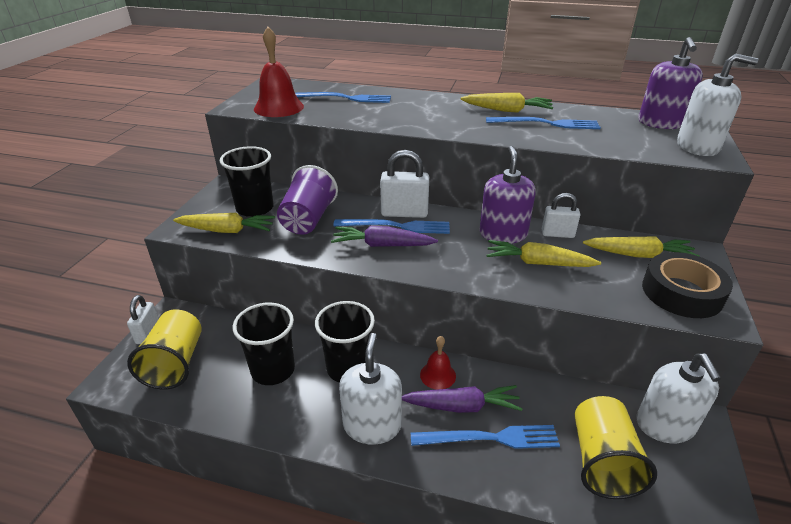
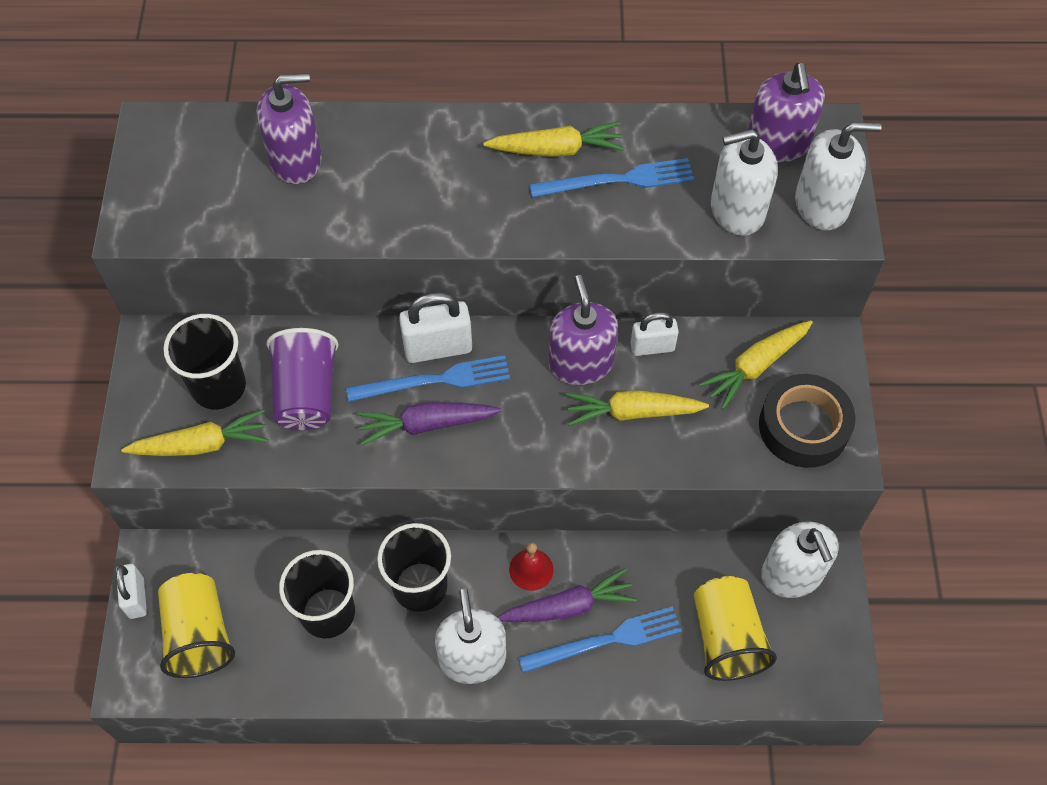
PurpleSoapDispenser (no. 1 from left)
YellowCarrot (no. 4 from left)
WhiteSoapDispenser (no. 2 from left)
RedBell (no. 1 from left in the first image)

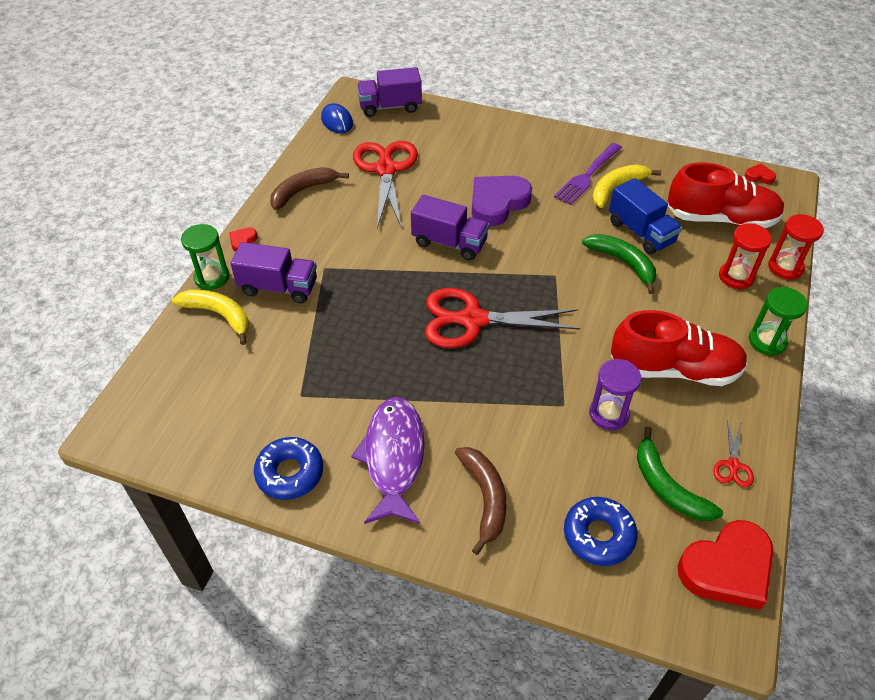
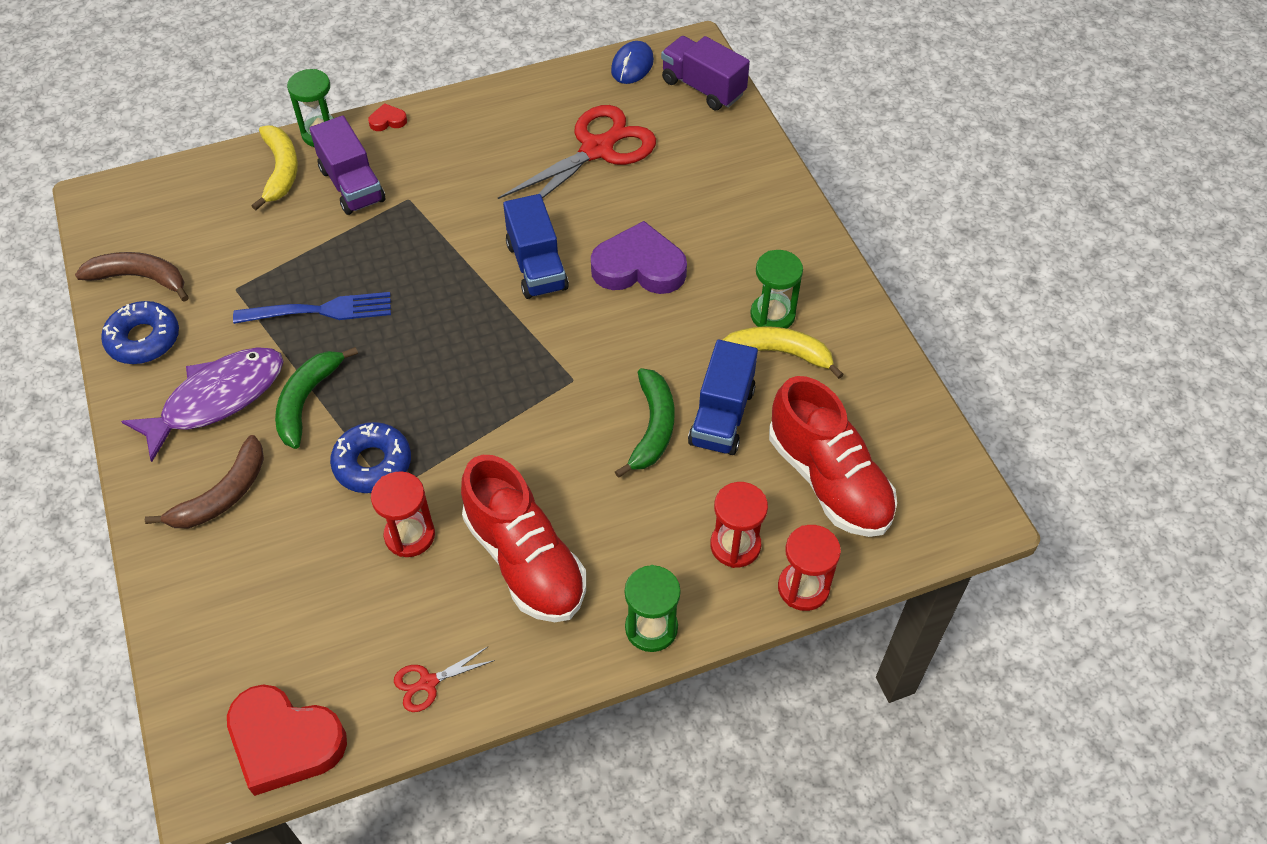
BrownBanana (no. 1 from left)
BlueFork
GreenBanana (no. 1 from left)
BlueDonut (no. 2 from left)
RedHourglass (no. 1 from left)
BlueTruck (no. 1 from left)
GreenHourglass (no. 3 from left)
RedScissors (no. 2 from left in the first image)
RedHeart (no. 3 from left in the first image)

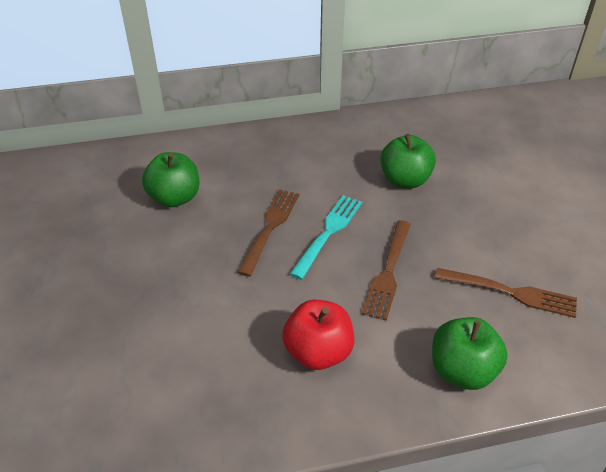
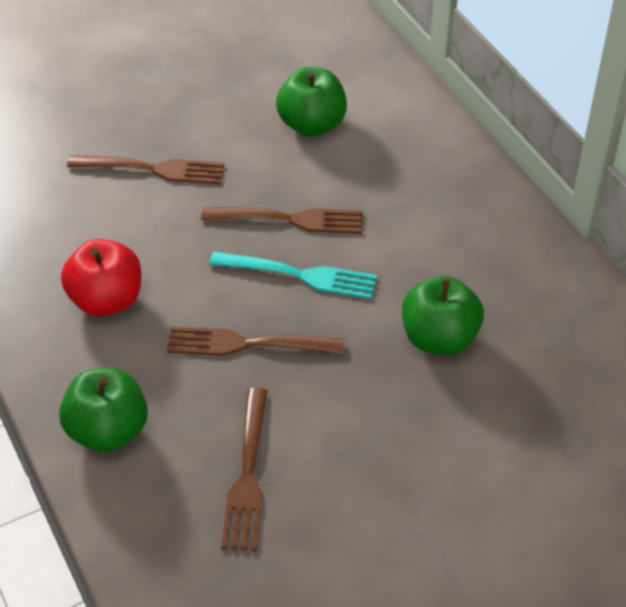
BrownFork (no. 1 from left)

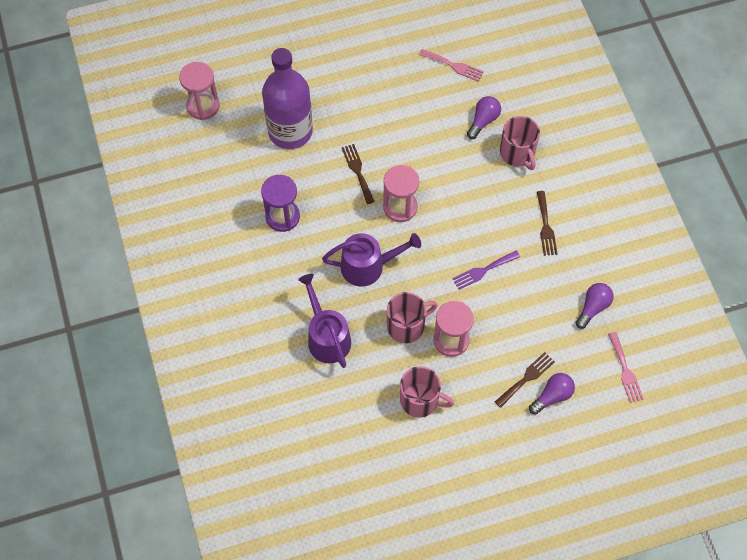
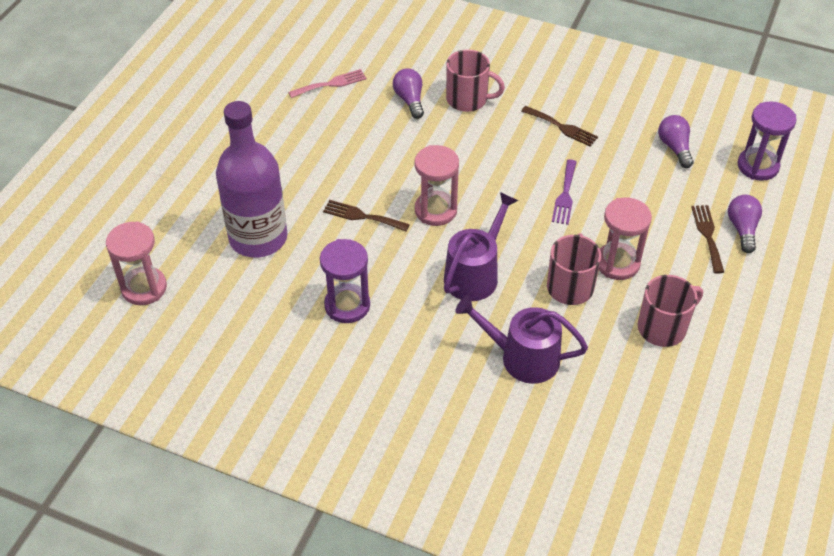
PurpleHourglass (no. 2 from left)

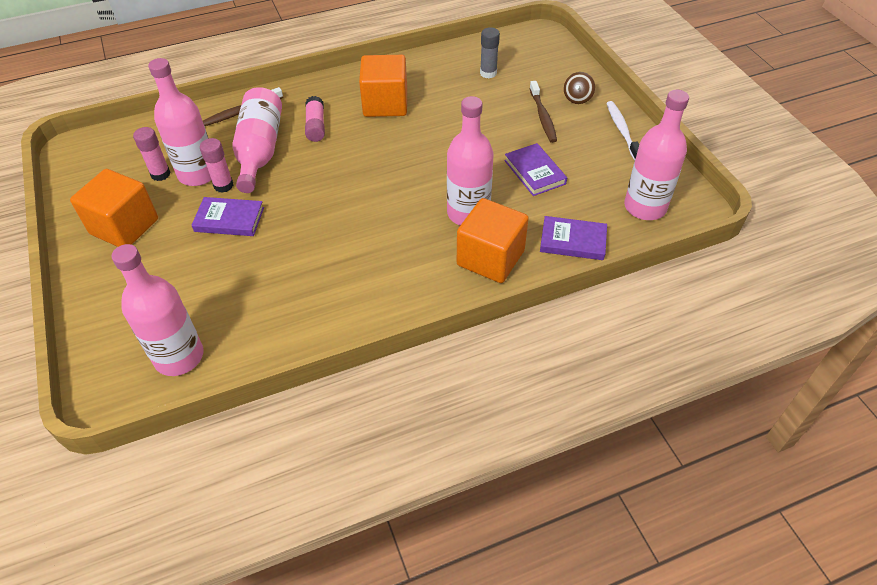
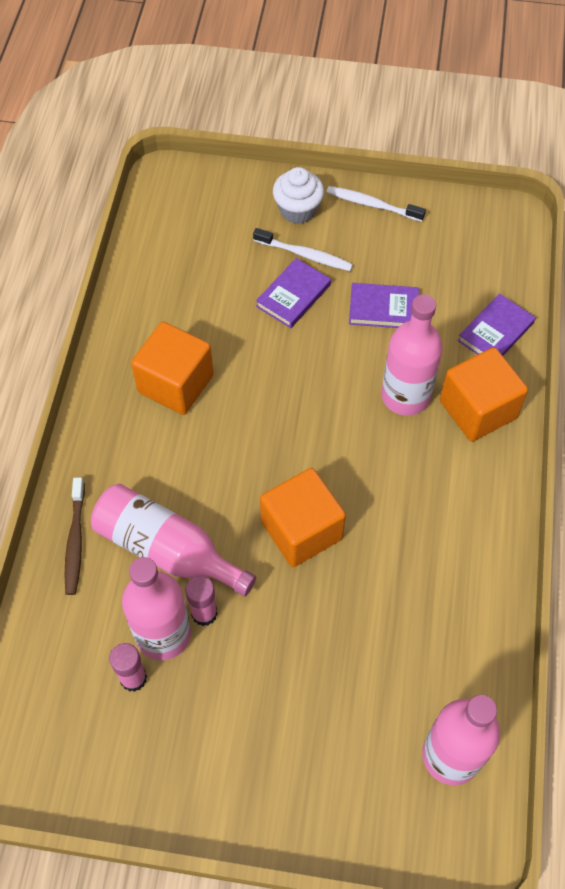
WhiteToothbrush (no. 1 from left)
PurpleBook (no. 1 from left)
OrangeCube (no. 2 from left)
WhiteCupcake
PinkGlueStick (no. 3 from left in the first image)
GreyGlueStick
PinkBottle (no. 5 from left in the first image)

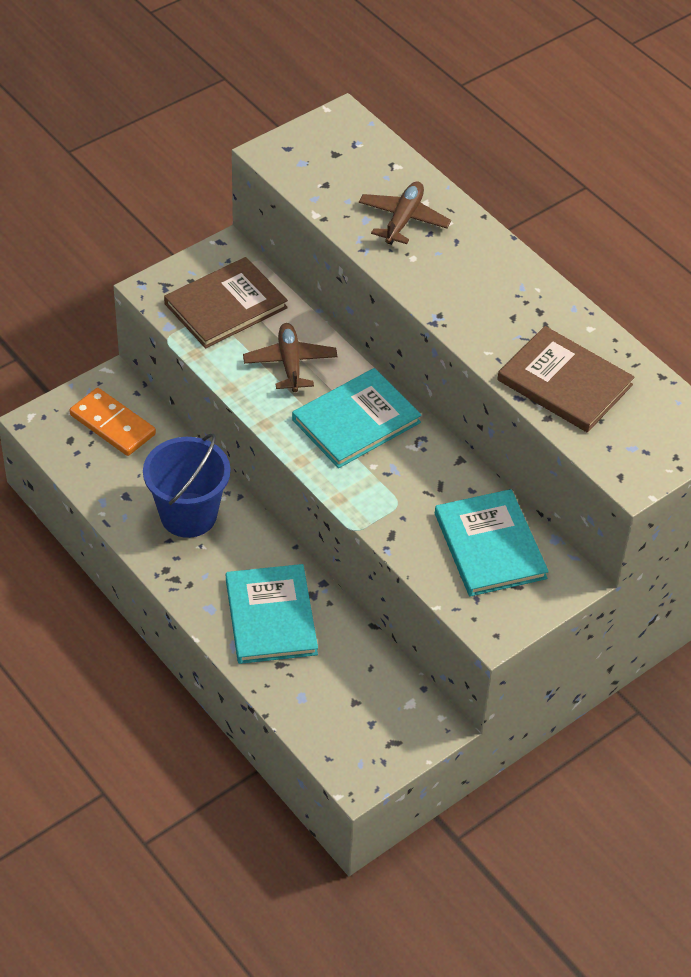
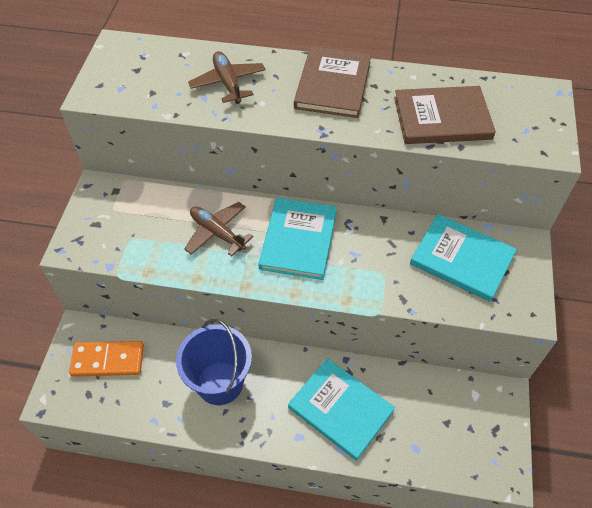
BrownBook (no. 1 from left)

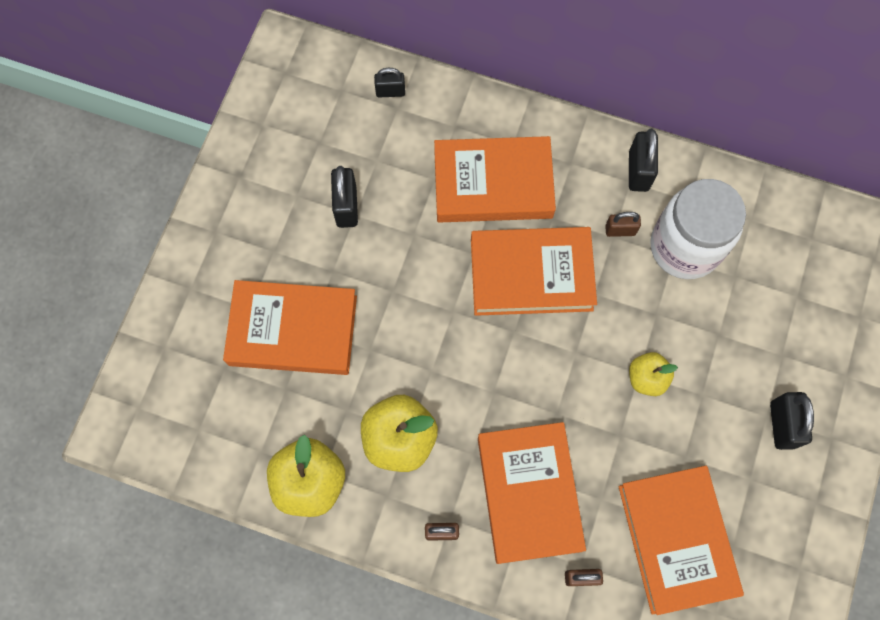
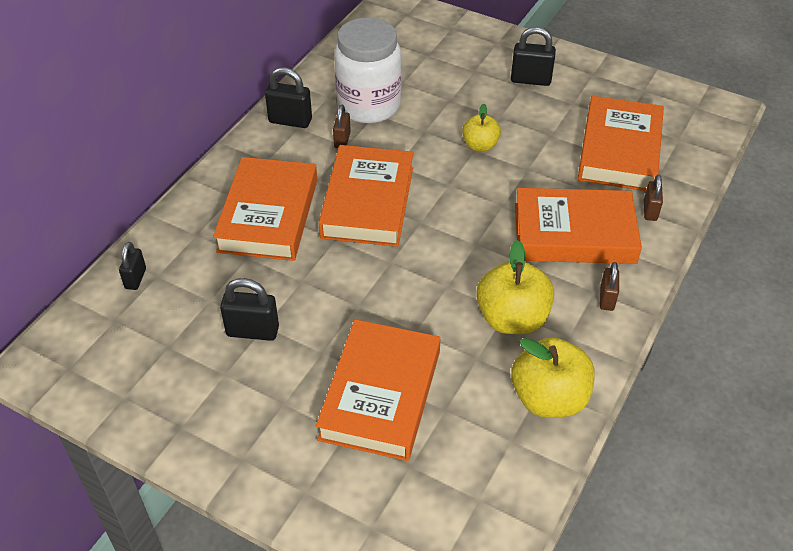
OrangeBook (no. 5 from left)

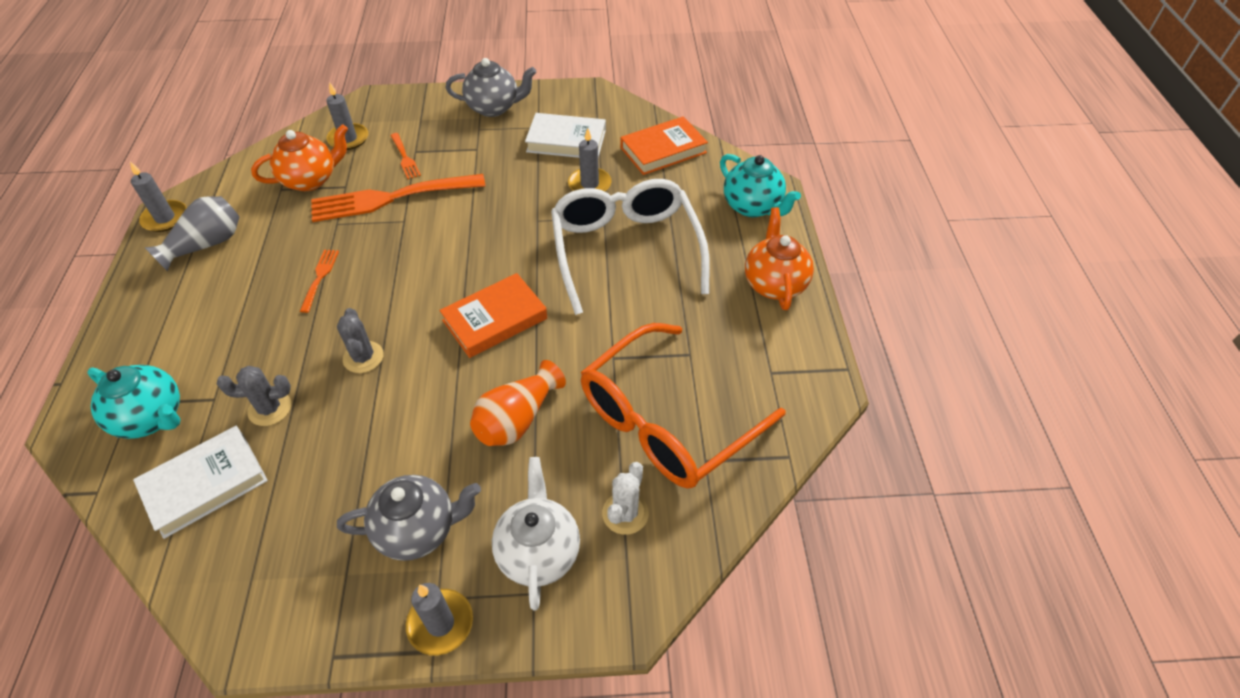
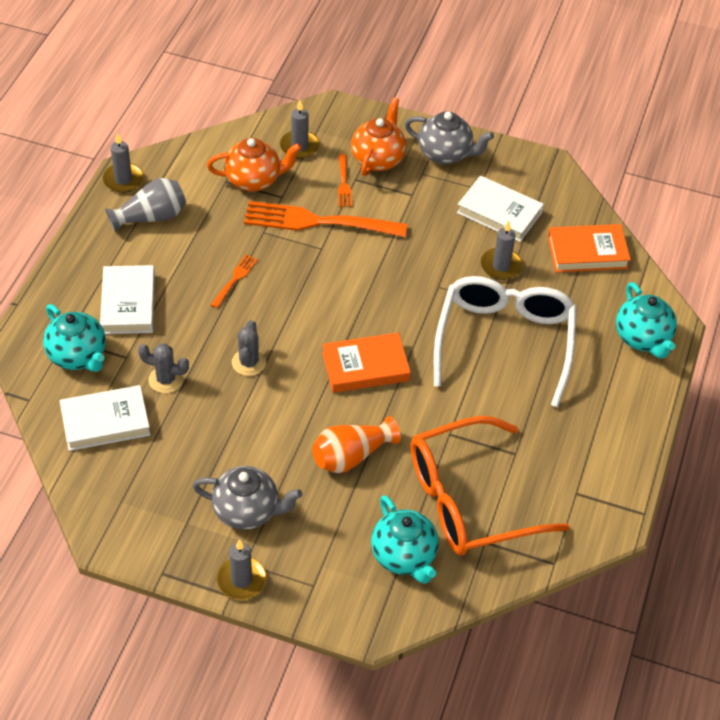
WhiteBook (no. 2 from left)
OrangeTeapot (no. 2 from left)
TurquoiseTeapot (no. 2 from left)
WhiteTeapot

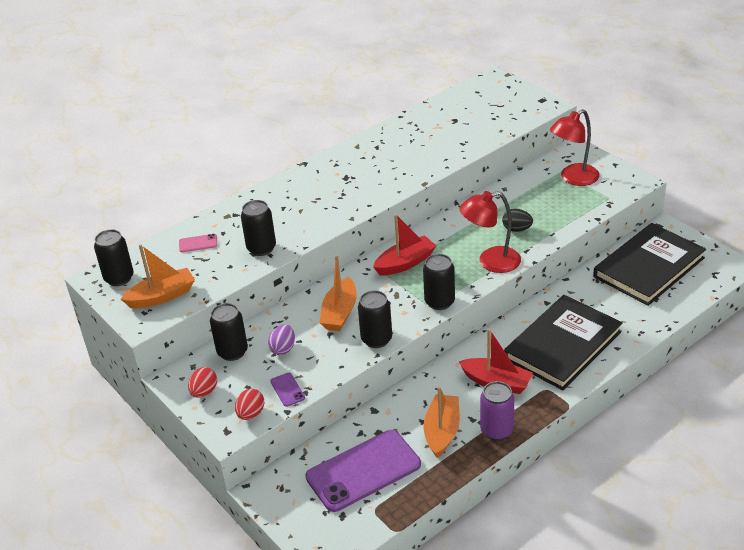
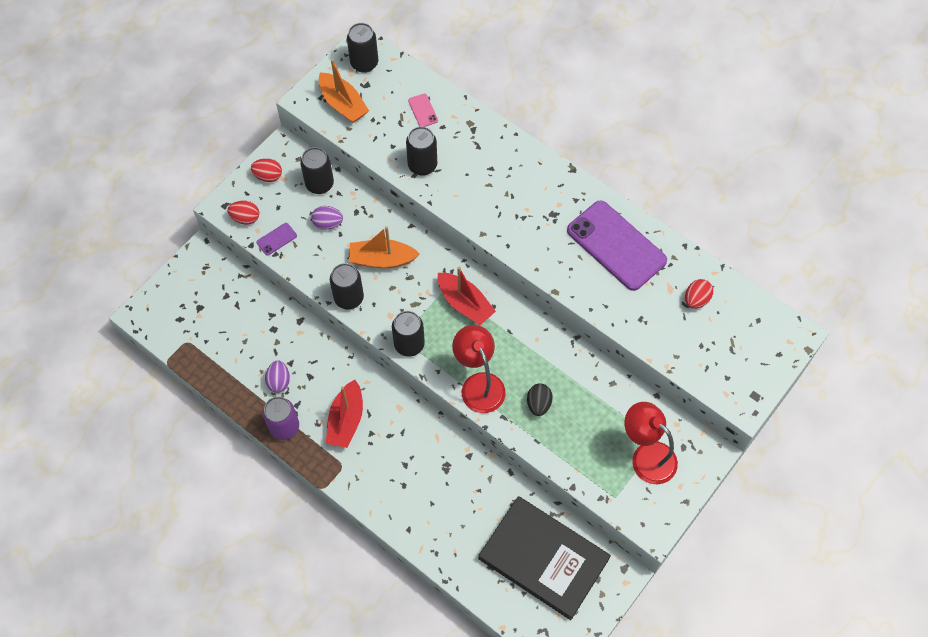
PurpleEgg (no. 1 from left)
PurplePhone (no. 2 from left)
RedEgg (no. 3 from left)
BlackBook (no. 1 from left in the first image)

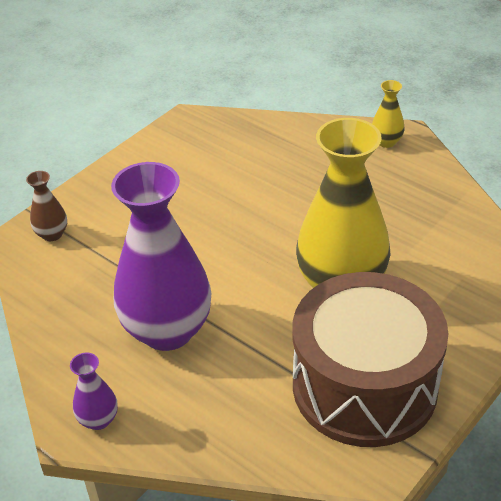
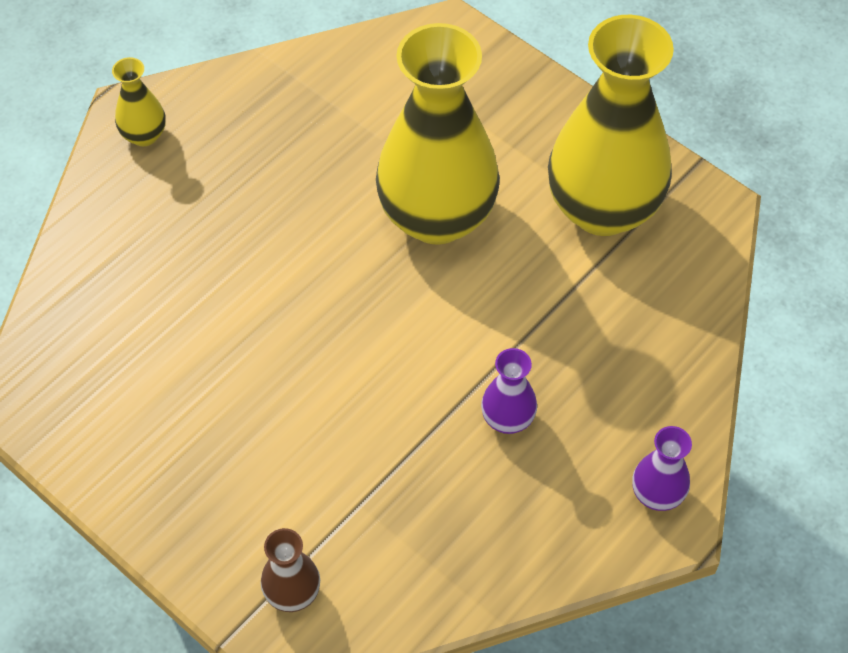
PurpleVase (no. 1 from left)
YellowVase (no. 3 from left)

